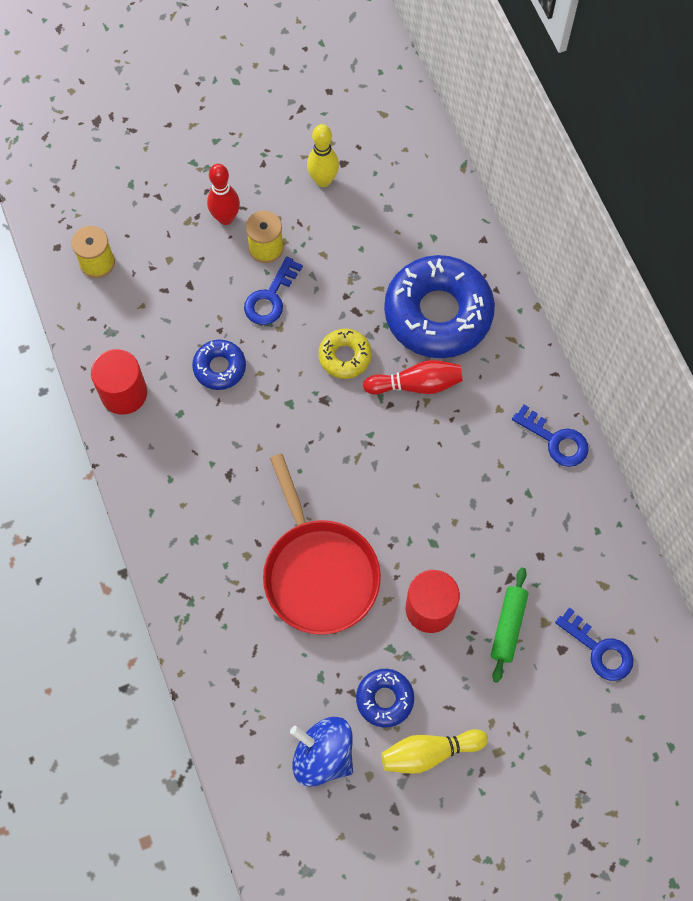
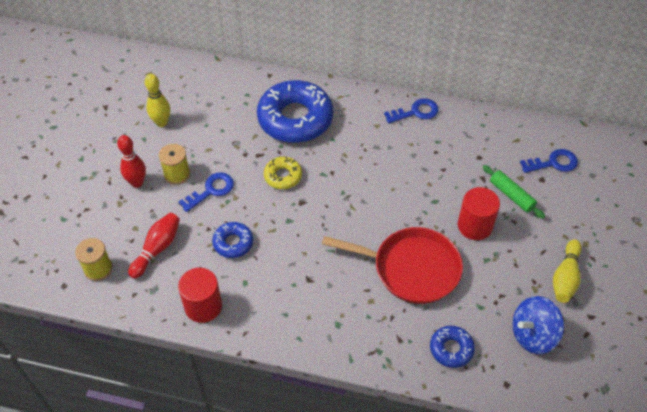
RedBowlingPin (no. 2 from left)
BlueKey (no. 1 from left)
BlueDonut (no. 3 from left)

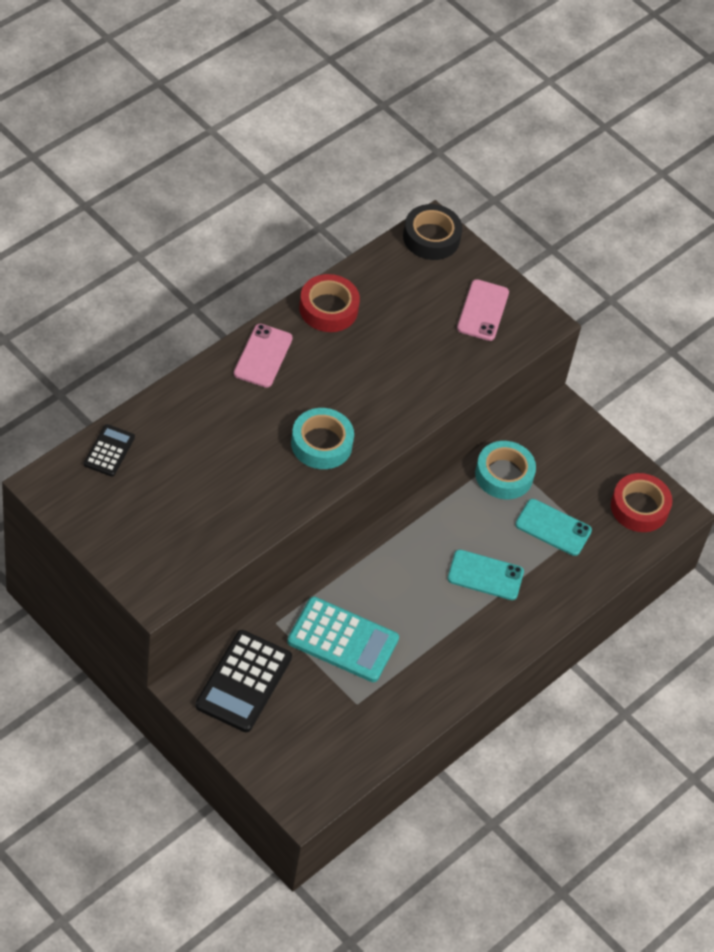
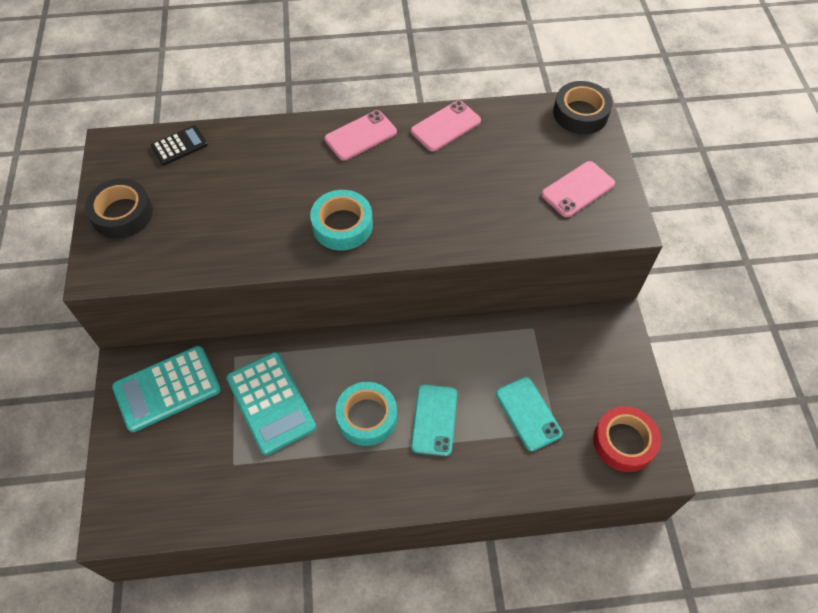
BlackTape (no. 1 from left)
TurquoiseCalculator (no. 1 from left)
TurquoiseTape (no. 2 from left)
PinkPhone (no. 2 from left)
TurquoisePhone (no. 1 from left)

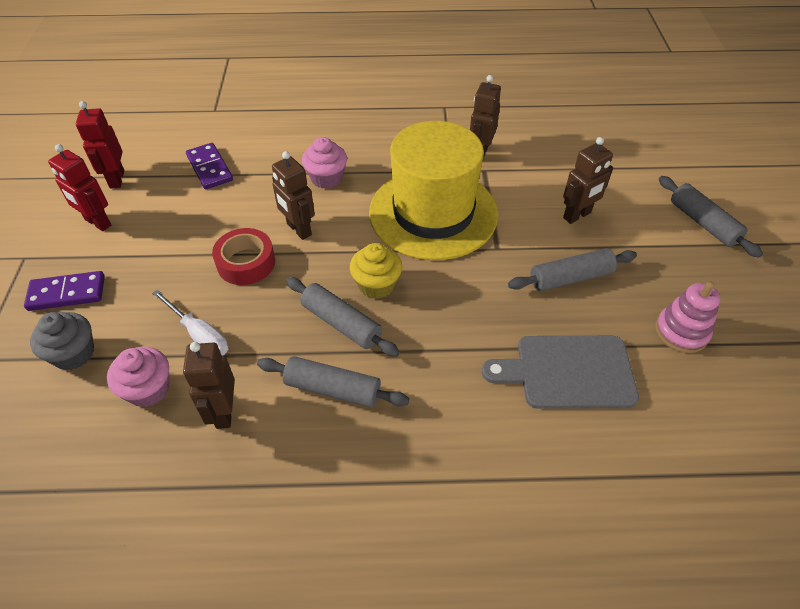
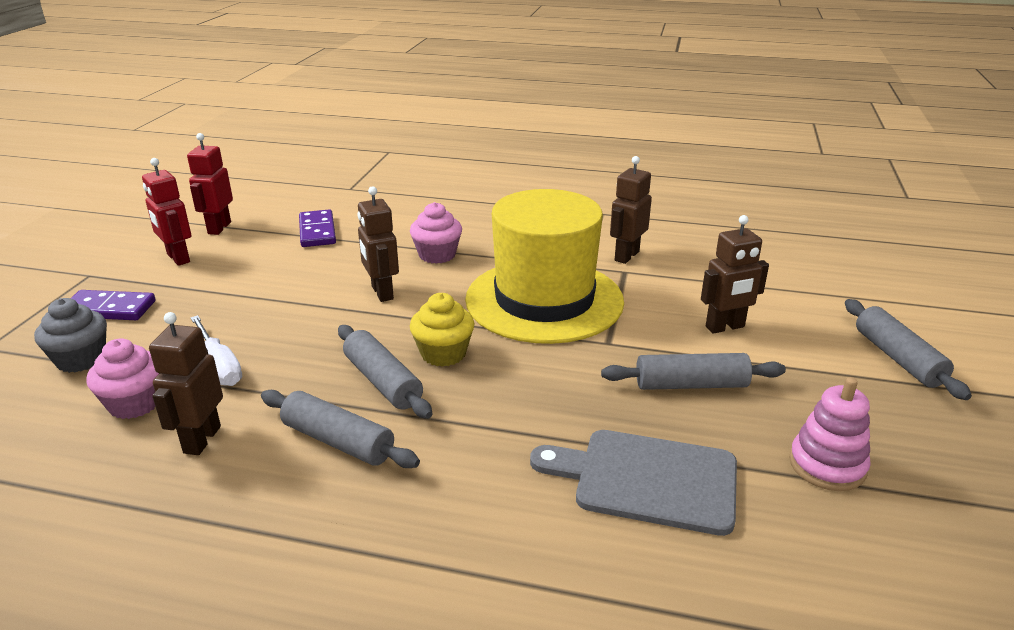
RedTape

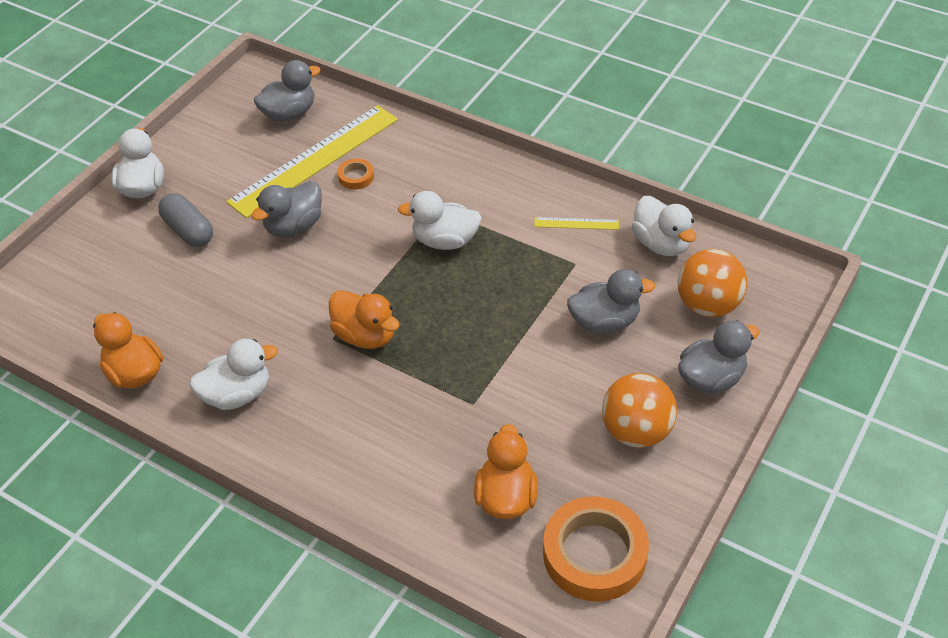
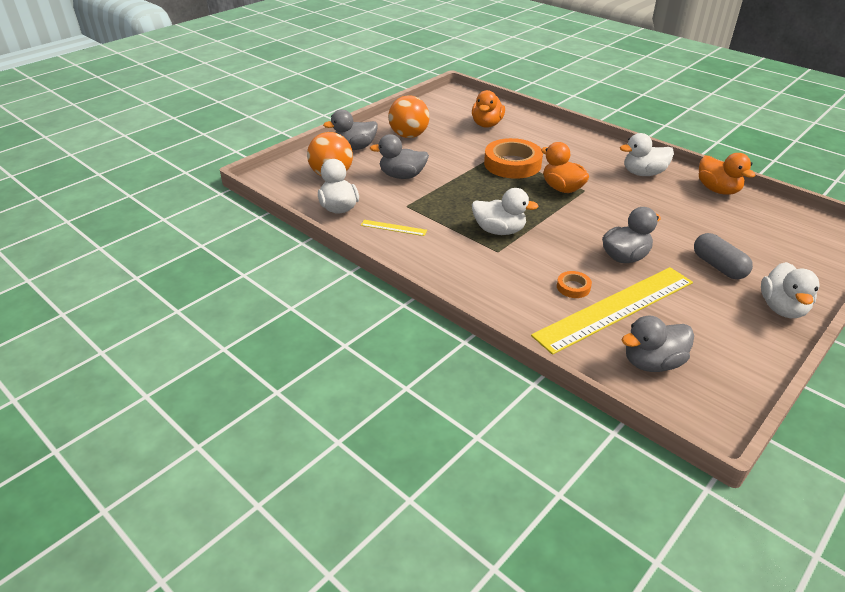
OrangeTape (no. 1 from left)

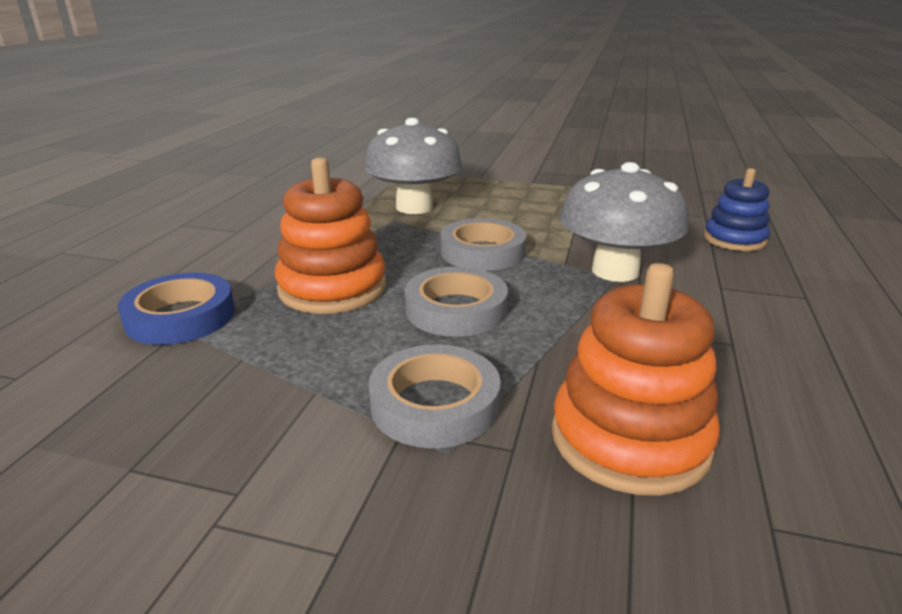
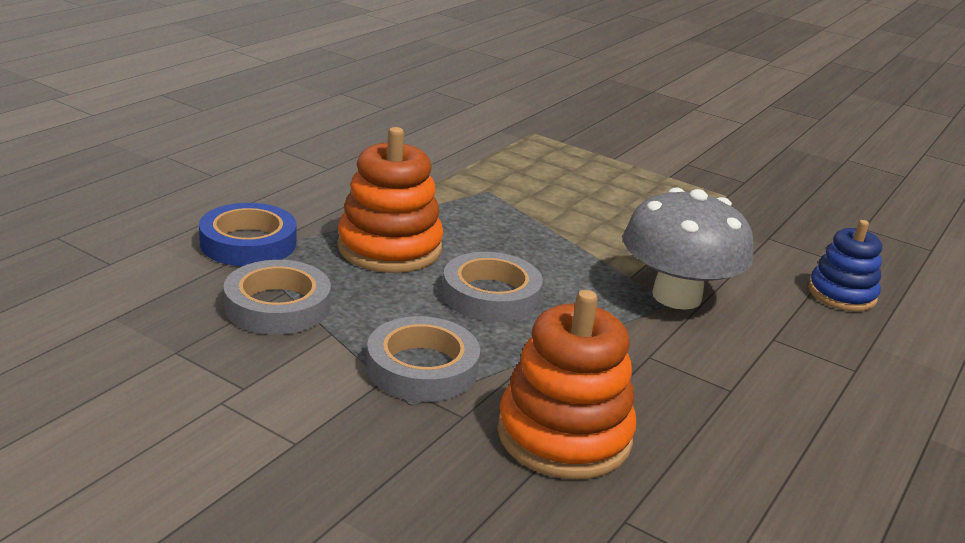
GreyTape (no. 1 from left)
GreyMushroom (no. 1 from left in the first image)

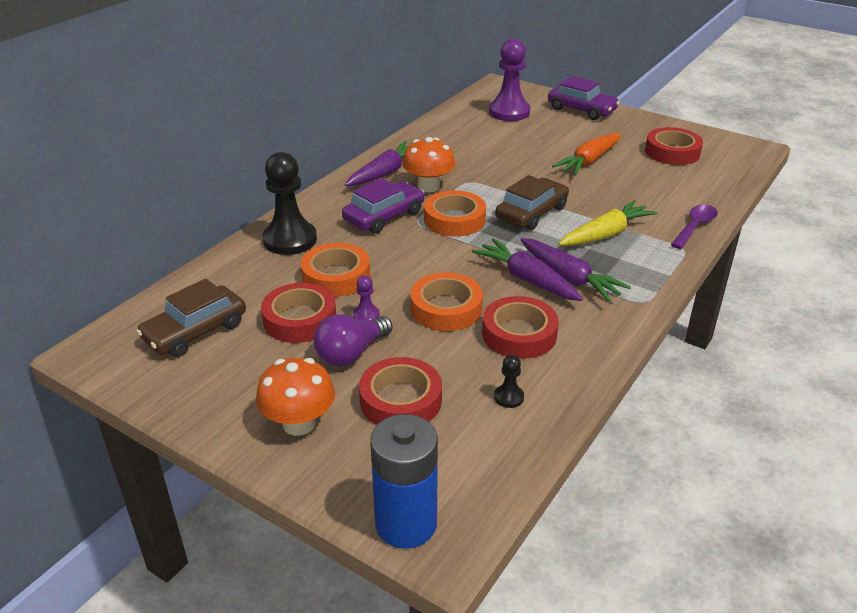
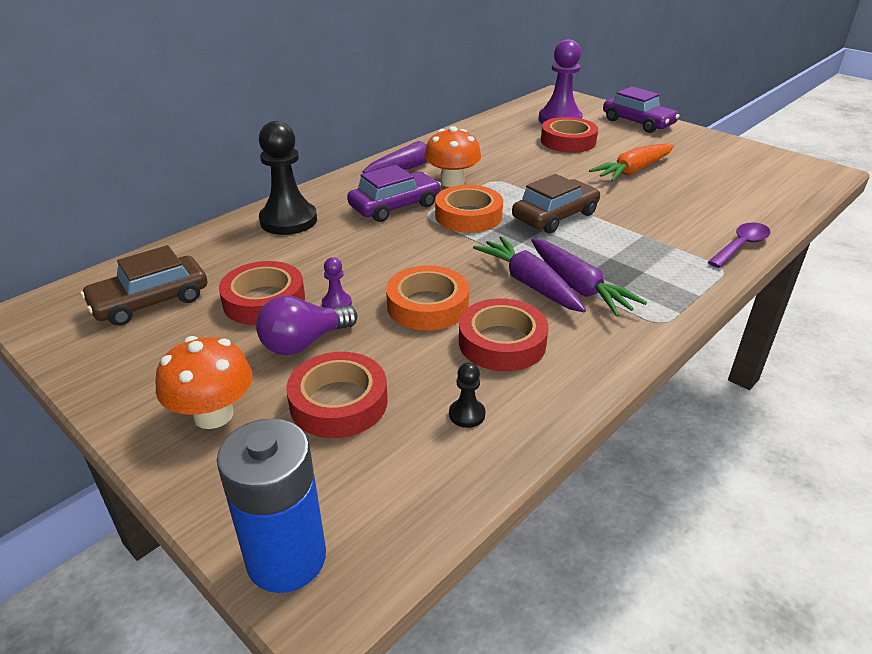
RedTape (no. 4 from left)
OrangeTape (no. 1 from left in the first image)
YellowCarrot

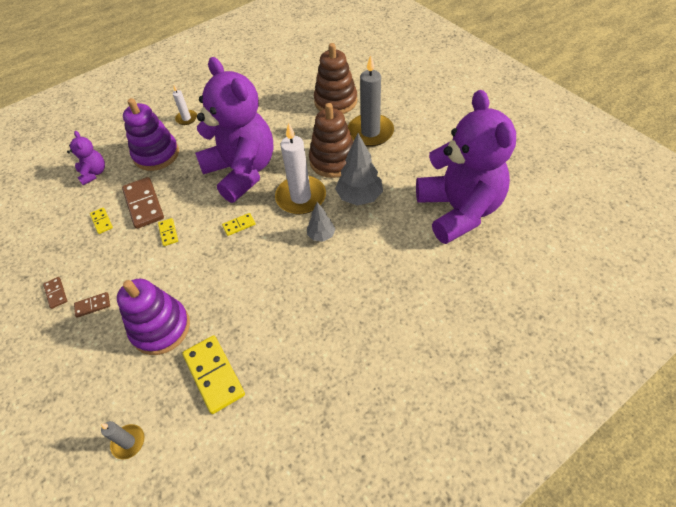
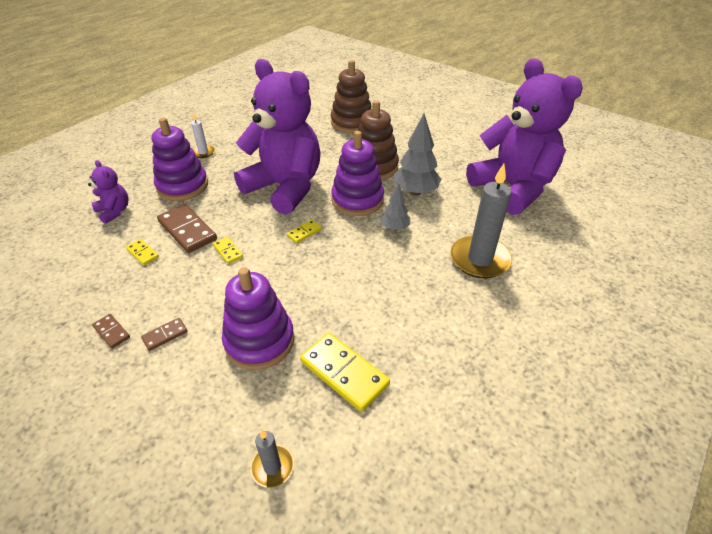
PurpleStackingToy (no. 3 from left)
GreyCandle (no. 2 from left)

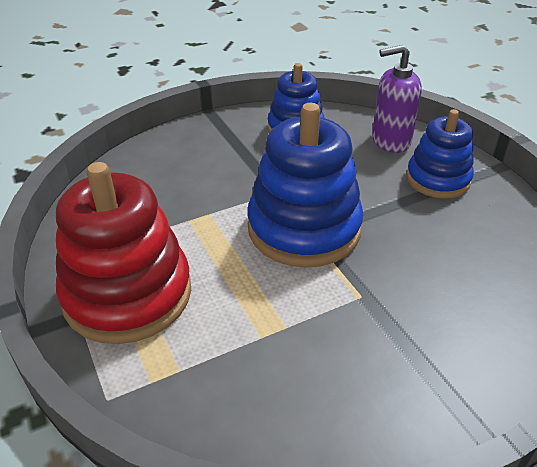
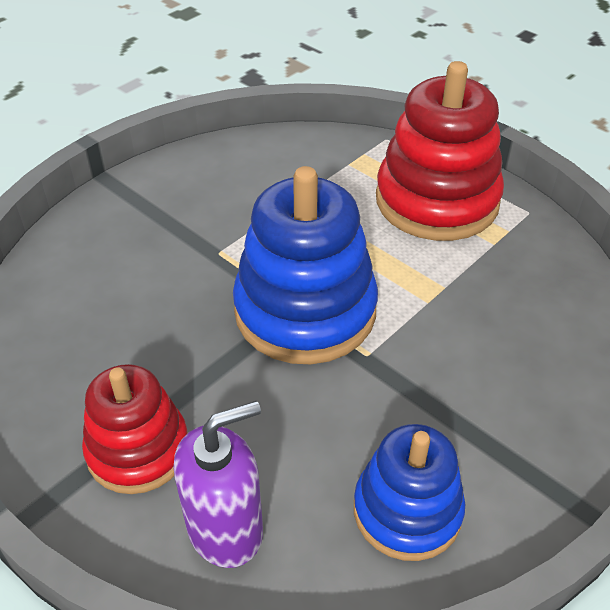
RedStackingToy (no. 1 from left)

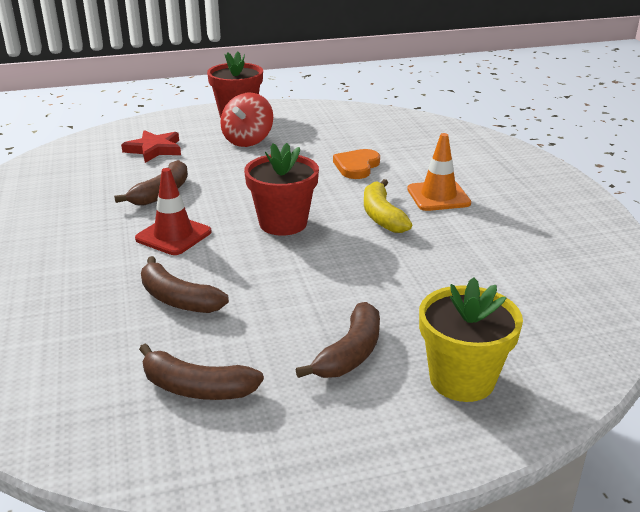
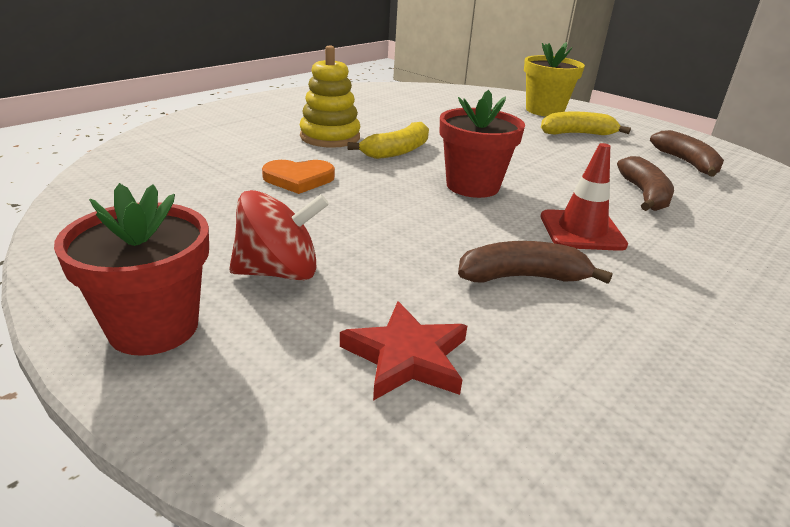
YellowStackingToy
YellowBanana (no. 2 from left)

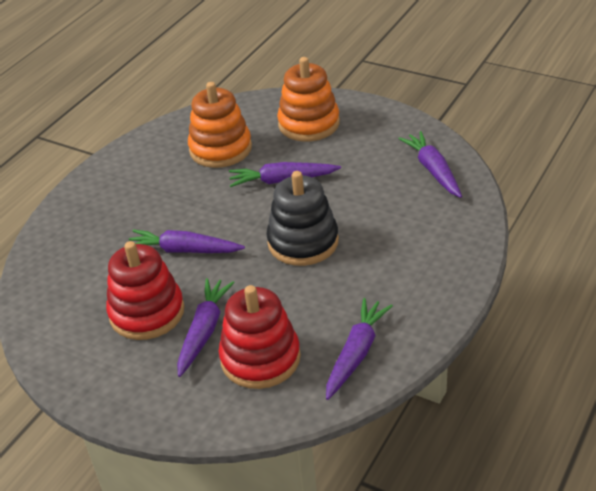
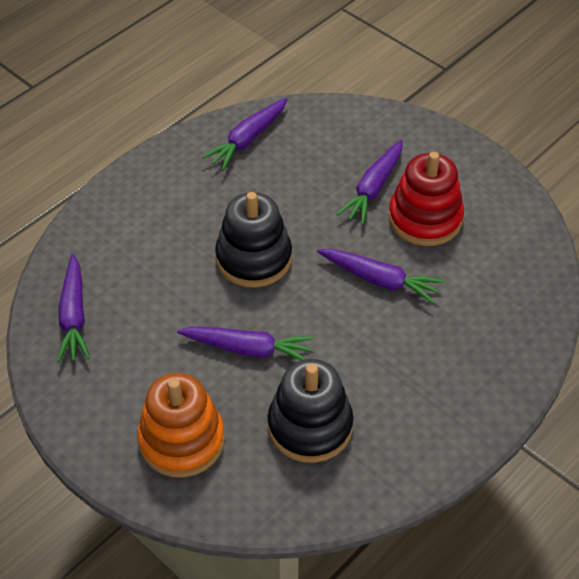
BlackStackingToy (no. 2 from left)
RedStackingToy (no. 2 from left in the first image)

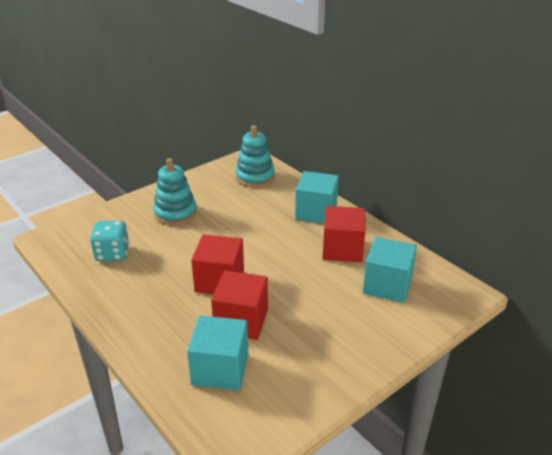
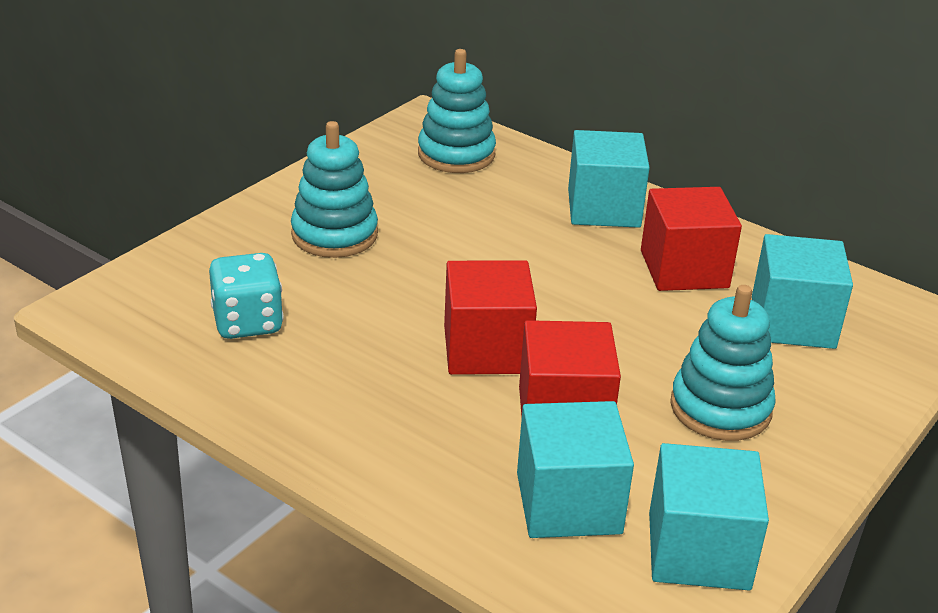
TurquoiseCube (no. 3 from left)
TurquoiseStackingToy (no. 3 from left)

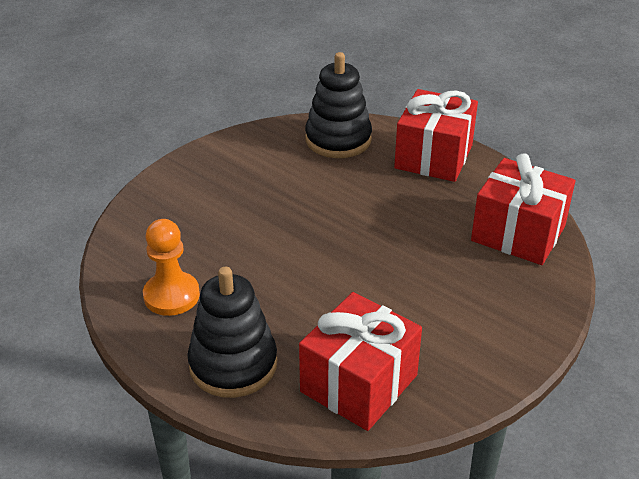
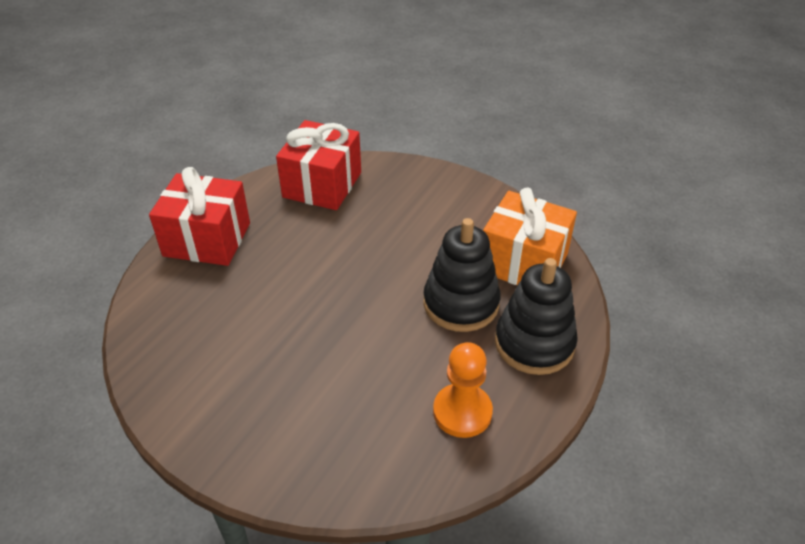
BlackStackingToy (no. 1 from left)
OrangeGift

